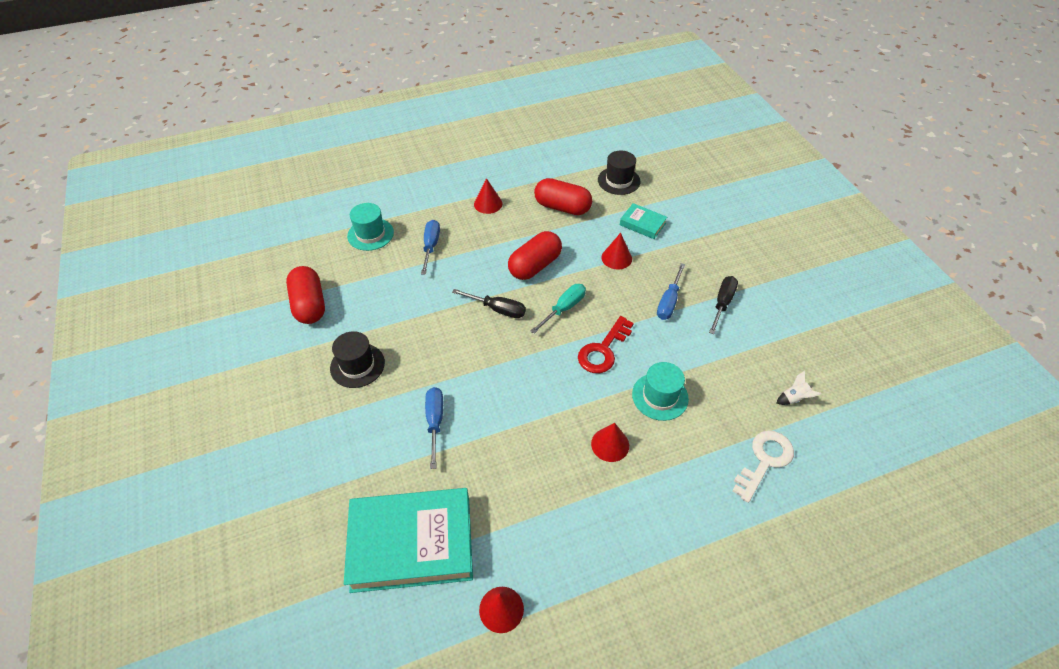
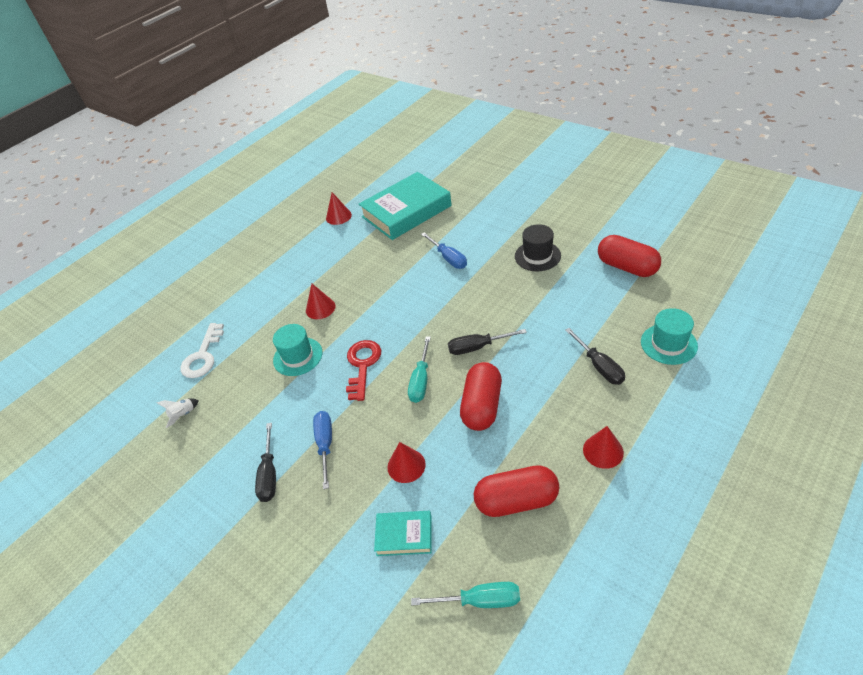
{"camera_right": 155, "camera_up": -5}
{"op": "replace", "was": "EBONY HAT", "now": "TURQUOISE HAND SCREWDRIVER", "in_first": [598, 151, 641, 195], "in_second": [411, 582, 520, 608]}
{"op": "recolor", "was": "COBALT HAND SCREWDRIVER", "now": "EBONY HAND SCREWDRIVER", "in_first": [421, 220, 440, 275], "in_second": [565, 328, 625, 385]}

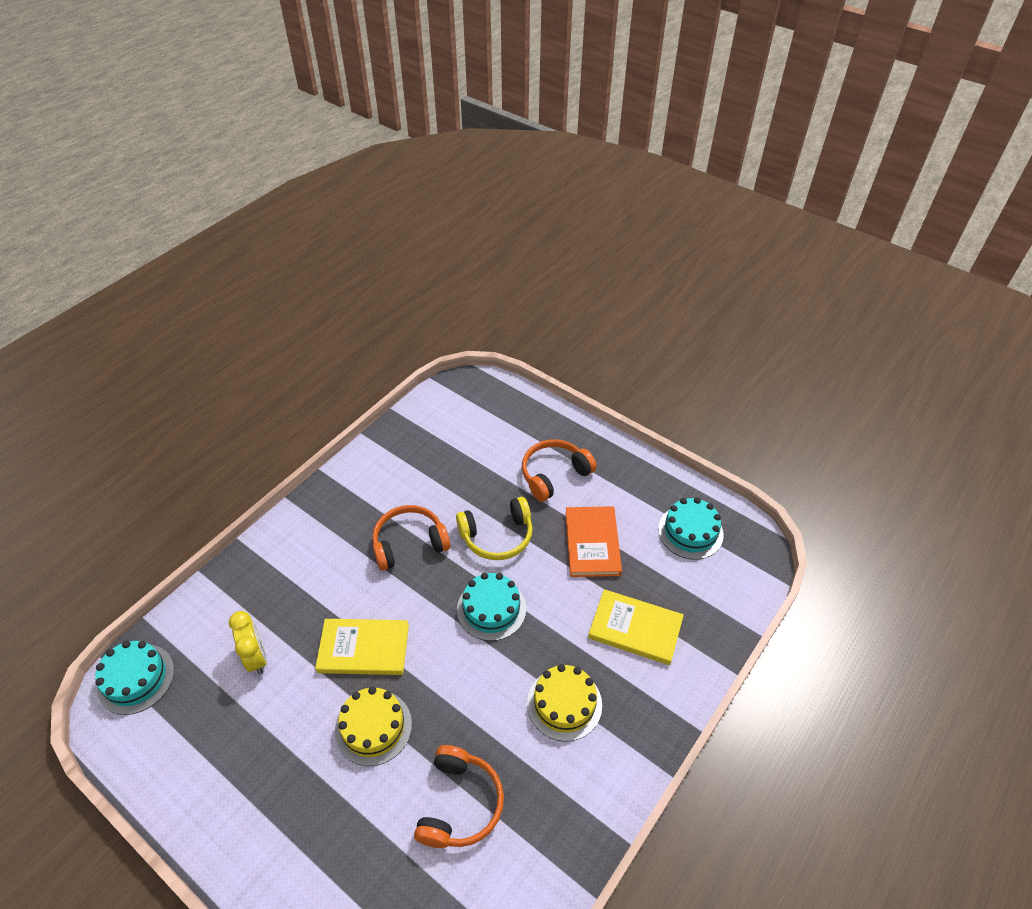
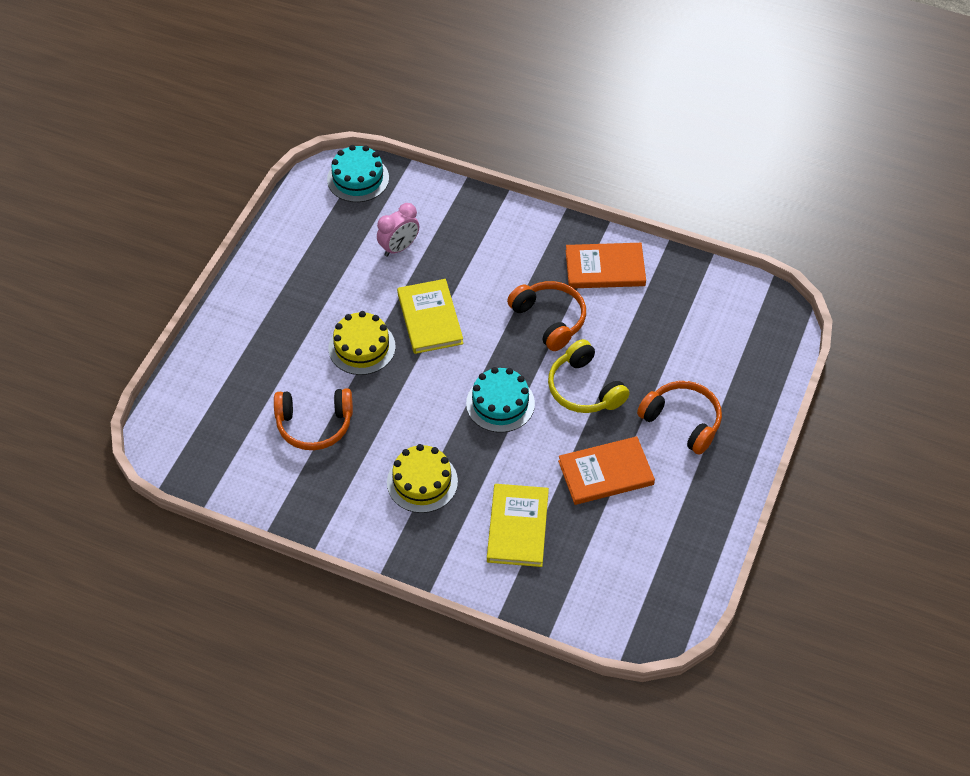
{"camera_right": 75, "camera_up": 5}
{"op": "delete", "was": "TURQUOISE LAYER CAKE", "in_first": [658, 497, 724, 560]}
{"op": "insert", "now": "ORANGE-COLOURED HARDCOVER", "in_second": [566, 243, 646, 288]}
{"op": "recolor", "was": "BRIGHT YELLOW ALARM CLOCK", "now": "ROSY ALARM CLOCK", "in_first": [229, 611, 267, 675], "in_second": [377, 203, 419, 257]}

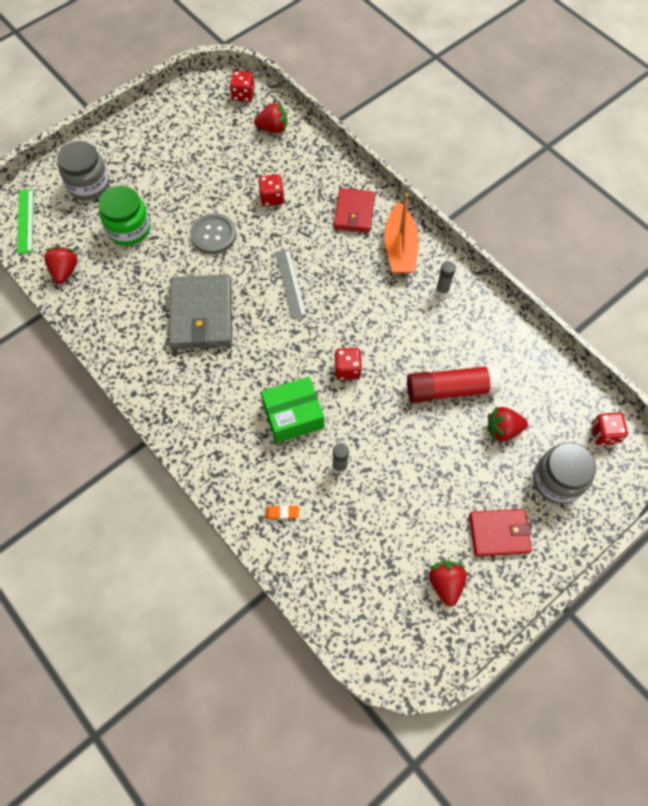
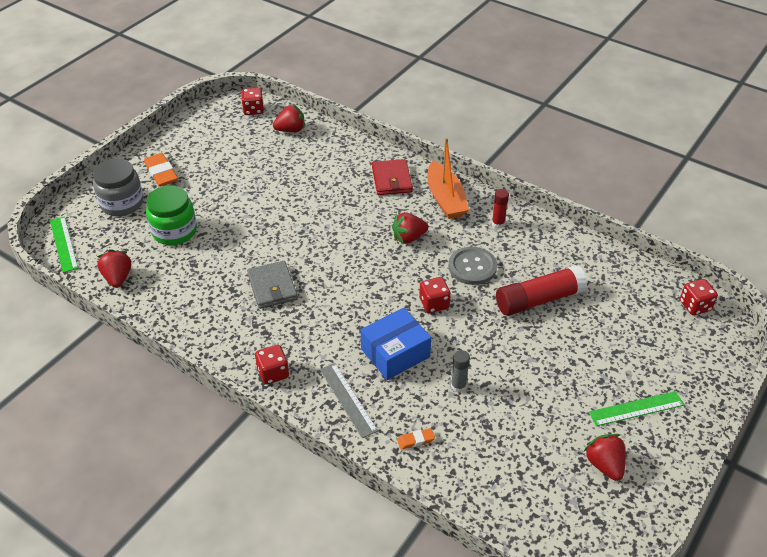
{"camera_right": -15, "camera_up": -20}
{"op": "delete", "was": "ASH-GREY JAM JAR", "in_first": [533, 442, 596, 504]}
{"op": "insert", "now": "ORANGE-COLOURED GUM ERASER", "in_second": [144, 153, 178, 187]}
{"op": "move", "was": "ASH-GREY BUTTON", "in_first": [190, 213, 236, 254], "in_second": [448, 247, 497, 285]}
{"op": "move", "was": "SCARLET GAME DIE", "in_first": [258, 174, 284, 206], "in_second": [255, 345, 289, 385]}
{"op": "move", "was": "ASH-GREY MEASURING STICK", "in_first": [275, 249, 307, 319], "in_second": [320, 363, 378, 439]}
{"op": "move", "was": "SCARLET TOY STRAWBERRY", "in_first": [487, 407, 528, 442], "in_second": [392, 212, 428, 244]}
{"op": "replace", "was": "SCARLET CARD WALLET", "now": "GREEN MEASURING STICK", "in_first": [469, 509, 532, 557], "in_second": [589, 391, 684, 426]}
{"op": "recolor", "was": "GREEN PACKAGE", "now": "COBALT PACKAGE", "in_first": [261, 377, 324, 443], "in_second": [361, 308, 431, 380]}
{"op": "recolor", "was": "ASH-GREY GLUE STICK", "now": "SCARLET GLUE STICK", "in_first": [436, 261, 456, 296], "in_second": [492, 189, 509, 228]}
{"op": "resize", "was": "ASH-GREY CARD WALLET", "in_first": [169, 274, 232, 349], "in_second": [247, 261, 298, 309], "ratio": 0.64}

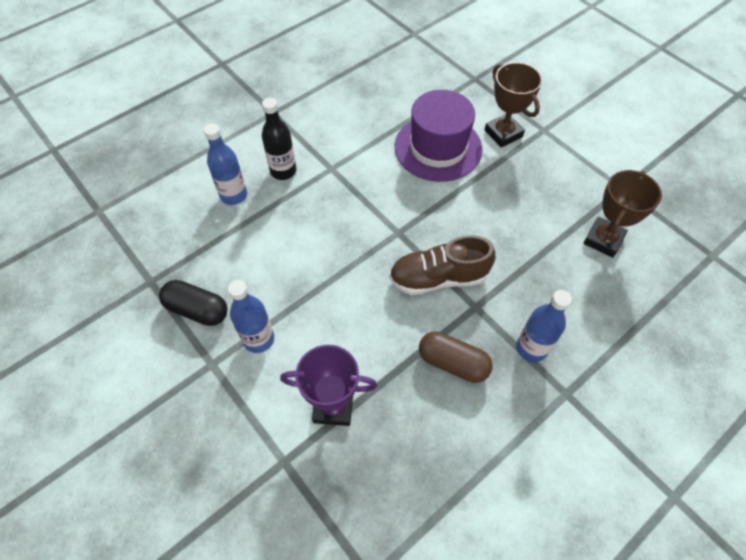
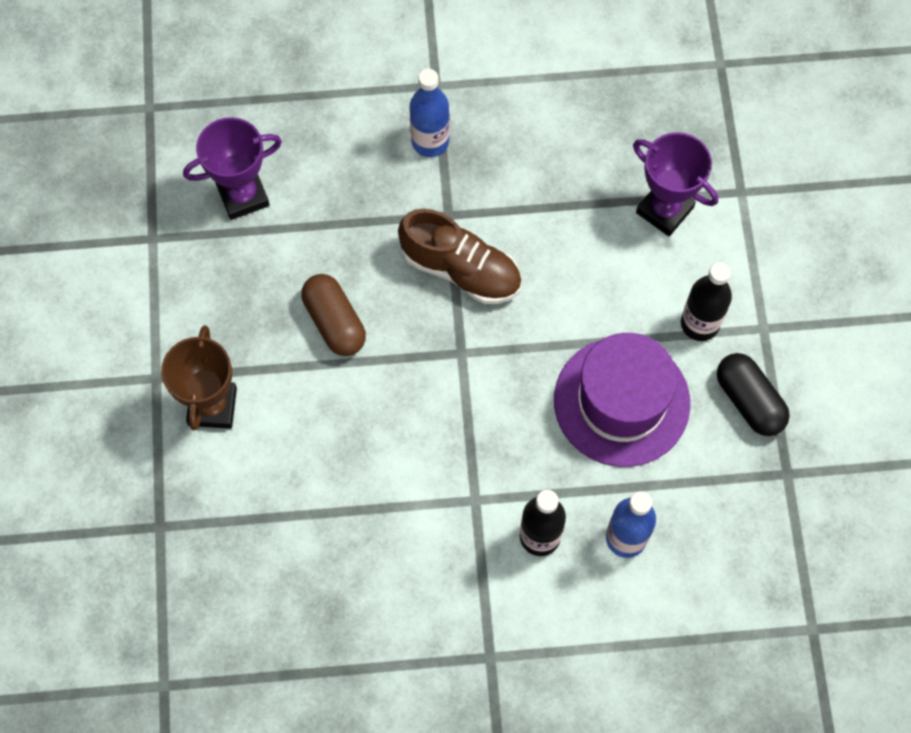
{"camera_right": -145, "camera_up": 10}
{"op": "move", "was": "ROYAL PURPLE HAT", "in_first": [395, 90, 483, 182], "in_second": [554, 333, 690, 467]}
{"op": "move", "was": "DARK BROWN PILL SHAPE", "in_first": [419, 332, 493, 383], "in_second": [301, 274, 366, 356]}
{"op": "recolor", "was": "COBALT DRINK BOTTLE", "now": "EBONY DRINK BOTTLE", "in_first": [228, 280, 274, 353], "in_second": [681, 262, 732, 341]}
{"op": "recolor", "was": "DARK BROWN TROPHY", "now": "ROYAL PURPLE TROPHY", "in_first": [583, 170, 662, 258], "in_second": [183, 117, 282, 220]}

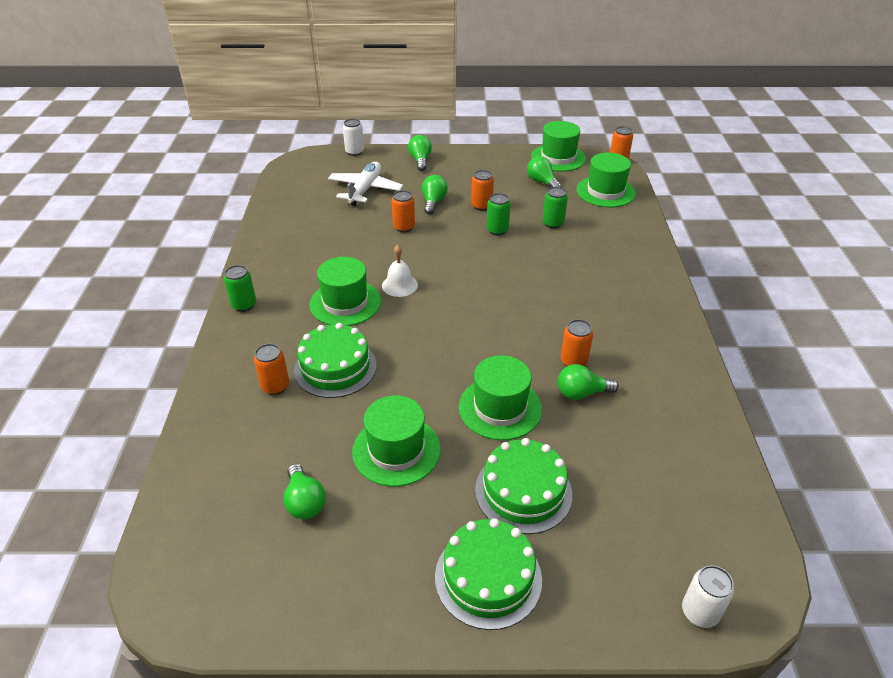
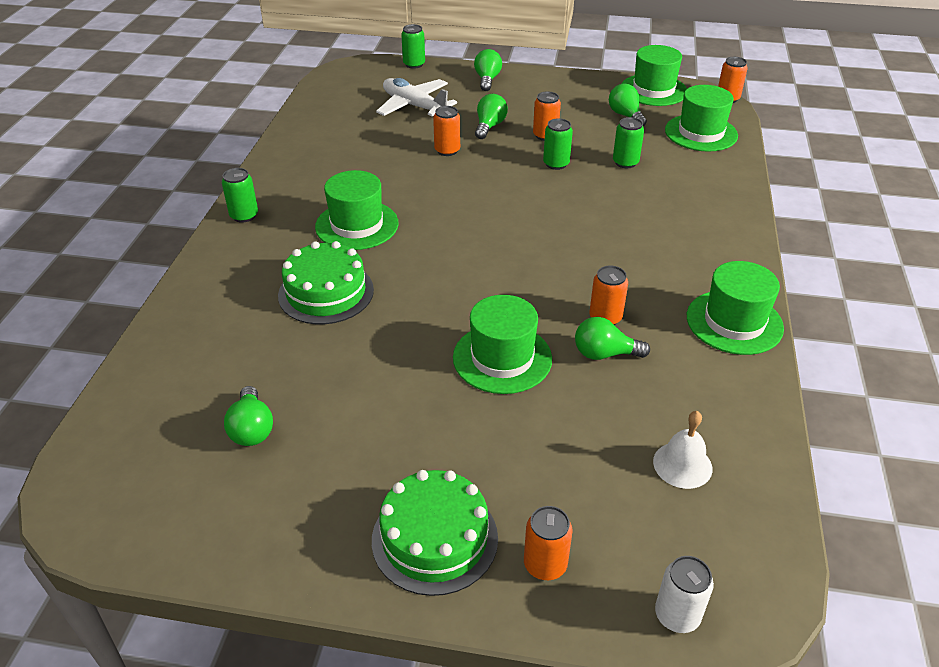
{"camera_right": 10, "camera_up": 0}
{"op": "delete", "was": "GREEN LAYER CAKE", "in_first": [475, 438, 572, 534]}
{"op": "move", "was": "ORANGE-COLOURED CAN", "in_first": [254, 344, 289, 395], "in_second": [524, 506, 573, 580]}
{"op": "move", "was": "GREEN HAT", "in_first": [352, 395, 441, 487], "in_second": [687, 261, 784, 355]}
{"op": "move", "was": "PURE WHITE SCHOOL BELL", "in_first": [382, 245, 418, 297], "in_second": [653, 411, 712, 489]}
{"op": "recolor", "was": "PURE WHITE CAN", "now": "GREEN CAN", "in_first": [343, 119, 364, 156], "in_second": [401, 24, 425, 69]}
{"op": "rotate", "was": "PURE WHITE TOY PLANE", "in_first": [328, 162, 403, 206], "in_second": [376, 78, 457, 116], "clockwise": -75}

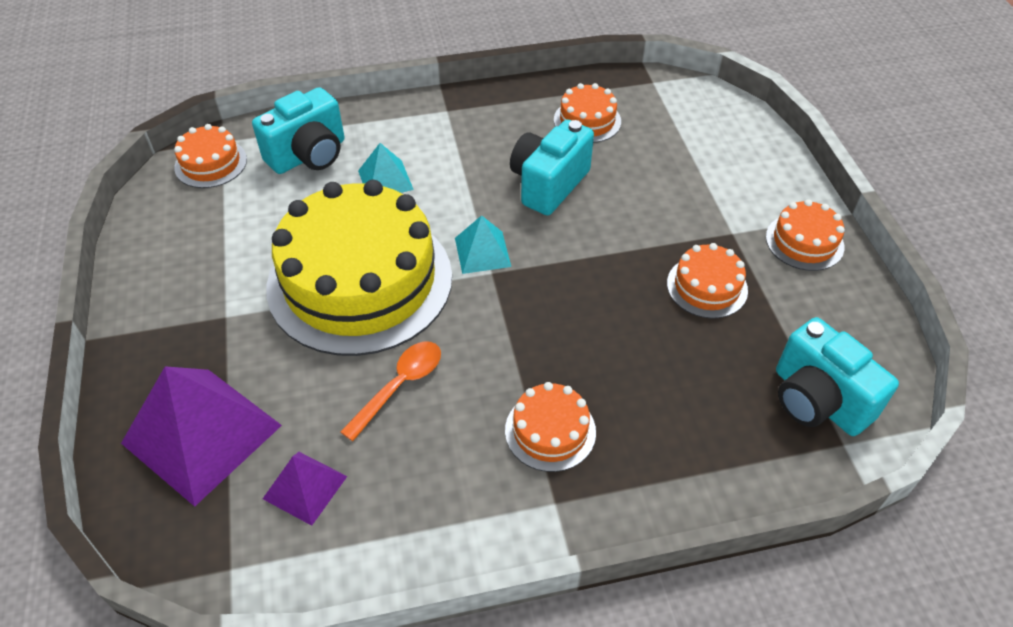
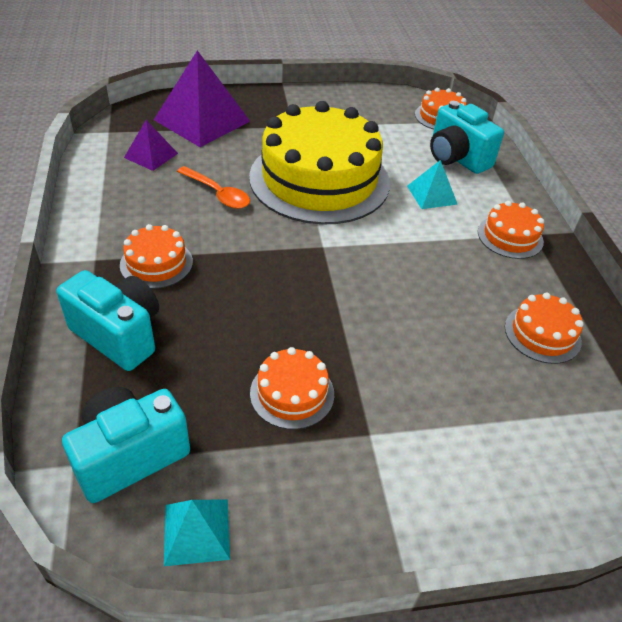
{"camera_right": 90, "camera_up": -5}
{"op": "move", "was": "TURQUOISE PYRAMID SHAPE", "in_first": [455, 215, 511, 274], "in_second": [164, 499, 230, 566]}
{"op": "move", "was": "TURQUOISE COMPACT CAMERA", "in_first": [510, 120, 594, 215], "in_second": [57, 270, 159, 371]}
{"op": "move", "was": "ORANGE-COLOURED LAYER CAKE", "in_first": [766, 199, 845, 271], "in_second": [478, 201, 544, 259]}

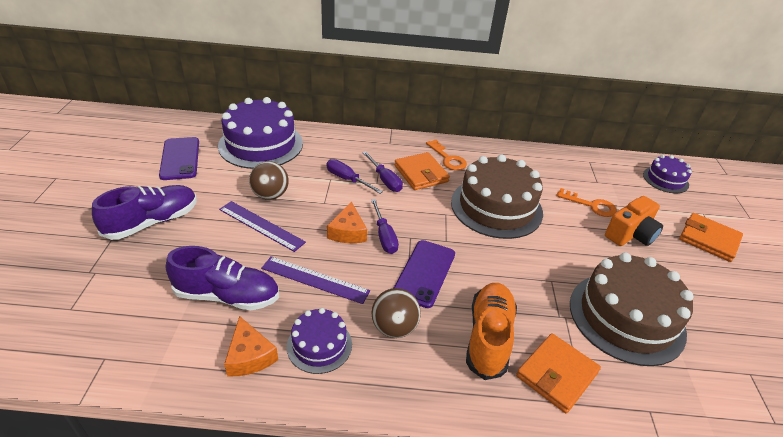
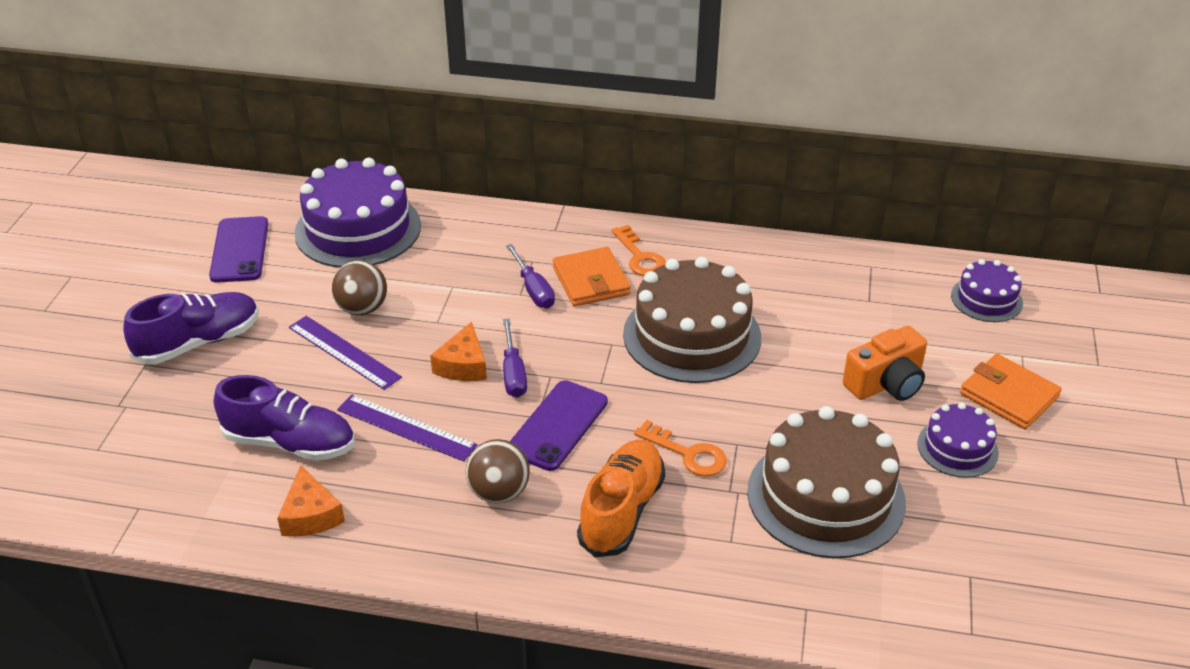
{"camera_right": 10, "camera_up": 0}
{"op": "delete", "was": "ROYAL PURPLE HAND SCREWDRIVER", "in_first": [327, 159, 383, 194]}
{"op": "delete", "was": "ORANGE-COLOURED CARD WALLET", "in_first": [516, 333, 601, 413]}
{"op": "move", "was": "ROYAL PURPLE LAYER CAKE", "in_first": [287, 308, 352, 374], "in_second": [917, 402, 999, 478]}
{"op": "move", "was": "ORANGE-COLOURED DOOR KEY", "in_first": [556, 188, 617, 217], "in_second": [634, 420, 727, 477]}

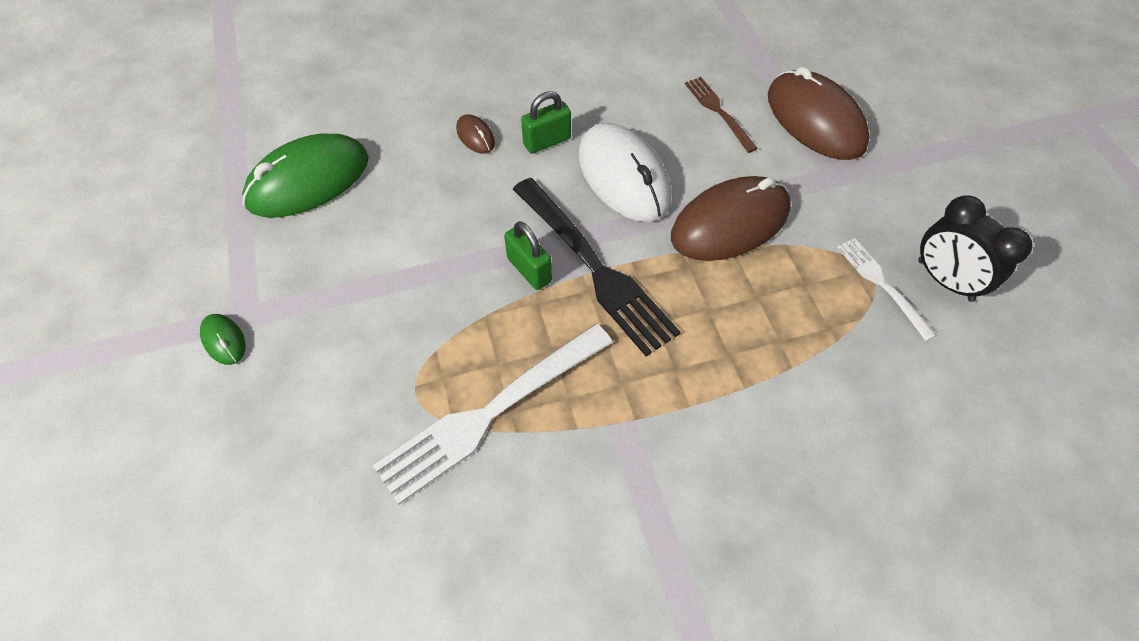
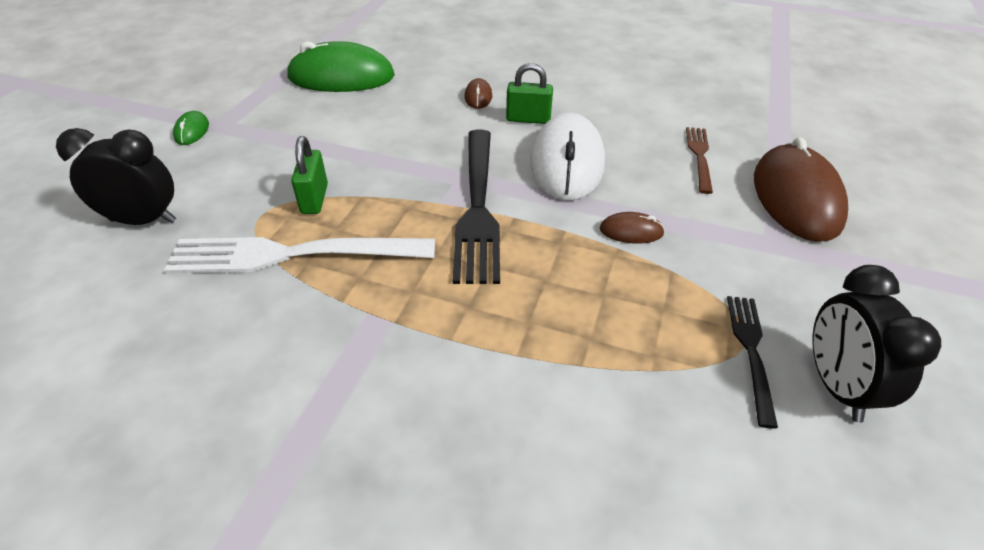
{"camera_right": 35, "camera_up": -15}
{"op": "insert", "now": "EBONY ALARM CLOCK", "in_second": [56, 128, 176, 225]}
{"op": "move", "was": "GREEN PADLOCK", "in_first": [504, 221, 552, 290], "in_second": [291, 136, 328, 214]}
{"op": "recolor", "was": "PURE WHITE FORK", "now": "EBONY FORK", "in_first": [837, 238, 937, 341], "in_second": [727, 296, 778, 428]}
{"op": "resize", "was": "DARK BROWN COMPUTER MOUSE", "in_first": [671, 176, 791, 261], "in_second": [600, 212, 665, 244], "ratio": 0.43}

